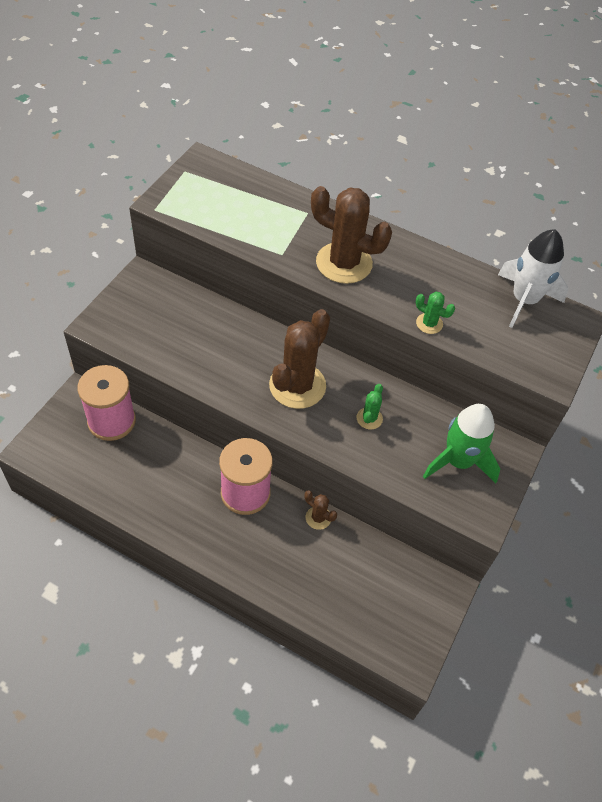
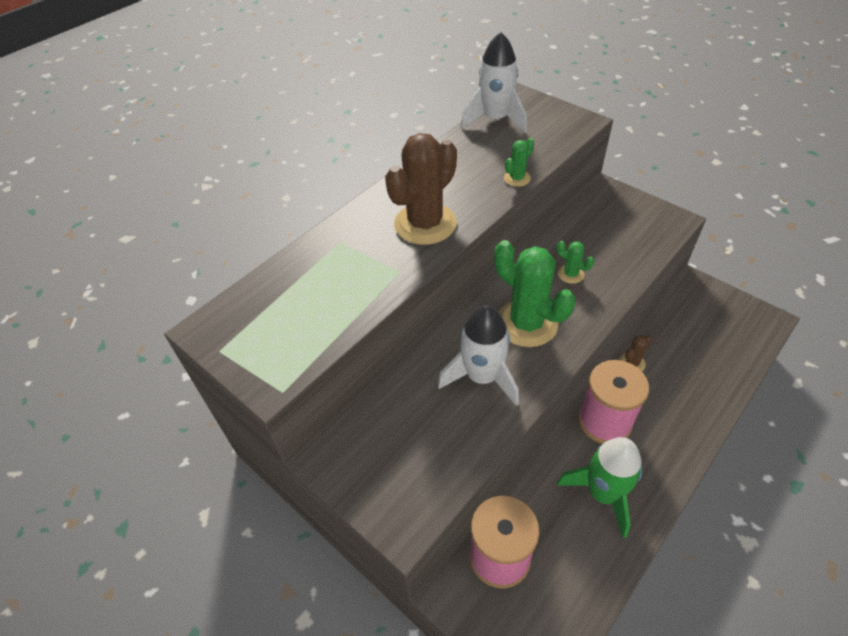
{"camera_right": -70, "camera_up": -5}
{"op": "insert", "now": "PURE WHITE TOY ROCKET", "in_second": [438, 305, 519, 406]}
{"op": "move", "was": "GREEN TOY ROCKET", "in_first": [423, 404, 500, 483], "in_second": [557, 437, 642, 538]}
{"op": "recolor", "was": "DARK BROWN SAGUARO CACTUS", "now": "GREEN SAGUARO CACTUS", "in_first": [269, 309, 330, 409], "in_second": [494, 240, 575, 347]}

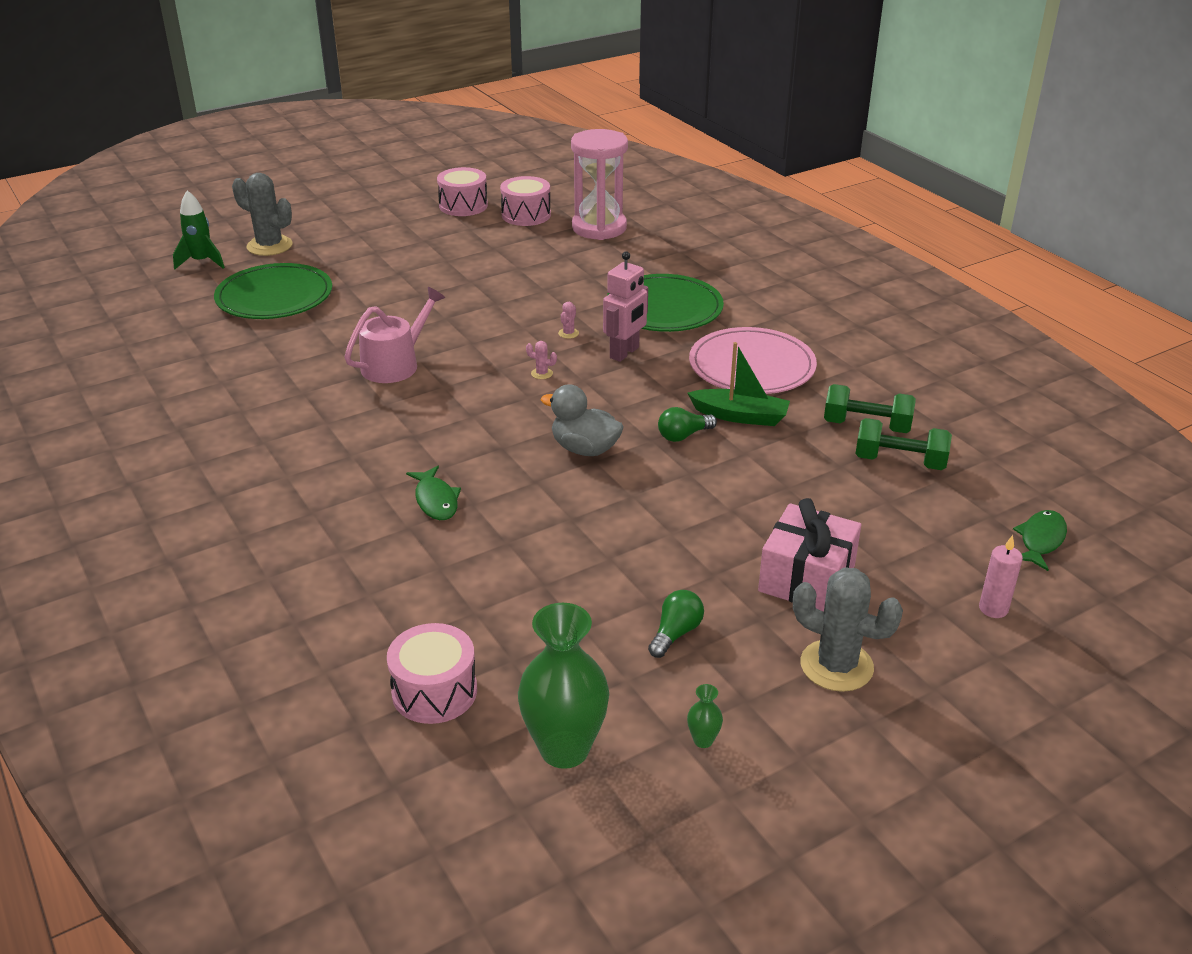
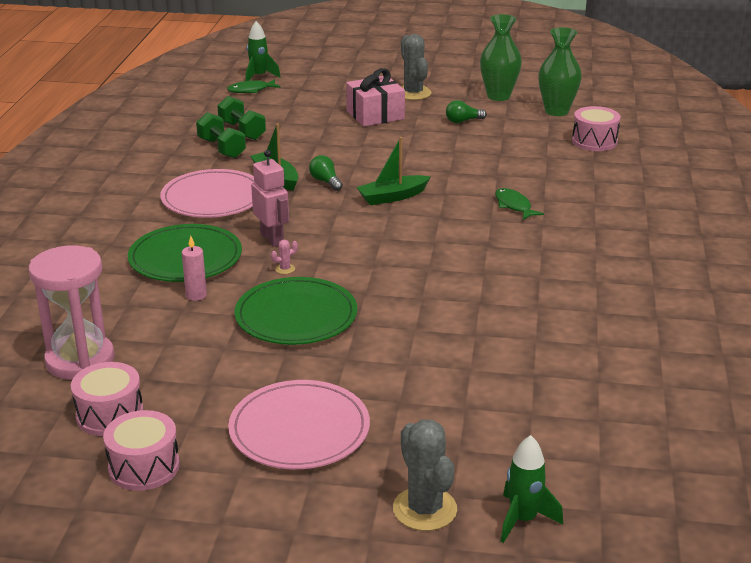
{"camera_right": -140, "camera_up": -5}
{"op": "delete", "was": "ROSY WATERING CAN", "in_first": [345, 287, 445, 383]}
{"op": "delete", "was": "ROSY SAGUARO CACTUS", "in_first": [526, 341, 557, 379]}
{"op": "insert", "now": "ROSY PLATE", "in_second": [228, 380, 370, 469]}
{"op": "insert", "now": "GREEN TOY ROCKET", "in_second": [246, 21, 281, 81]}
{"op": "move", "was": "GREEN PLATE", "in_first": [214, 263, 332, 319], "in_second": [234, 277, 357, 345]}
{"op": "move", "was": "ROSY WAX CANDLE", "in_first": [979, 535, 1023, 618], "in_second": [182, 236, 207, 301]}
{"op": "replace", "was": "ASH-GREY DUCK", "now": "GREEN BOAT", "in_first": [541, 384, 624, 456], "in_second": [356, 137, 431, 205]}
{"op": "rotate", "was": "GREEN TOY FISH", "in_first": [406, 466, 461, 520], "in_second": [495, 188, 544, 220], "clockwise": -45}
{"op": "rotate", "was": "ROSY ROBOT FIGURE", "in_first": [603, 252, 648, 362], "in_second": [251, 150, 289, 247], "clockwise": 75}
{"op": "rotate", "was": "GREEN BULB", "in_first": [658, 407, 717, 442], "in_second": [309, 155, 343, 191], "clockwise": -135}
{"op": "resize", "was": "GREEN TALL VASE", "in_first": [687, 684, 723, 748], "in_second": [480, 14, 522, 101], "ratio": 2.48}

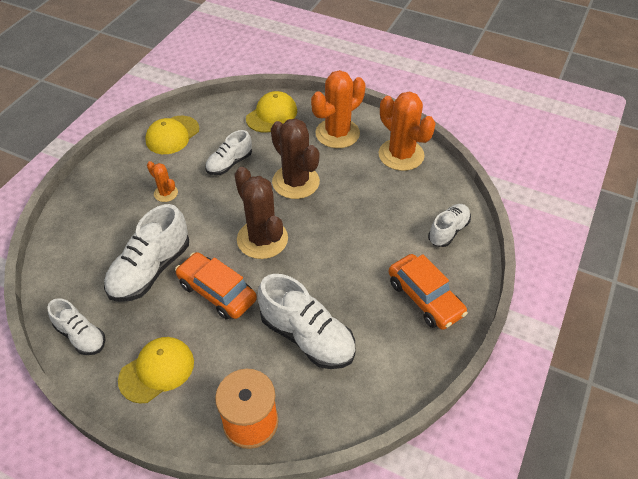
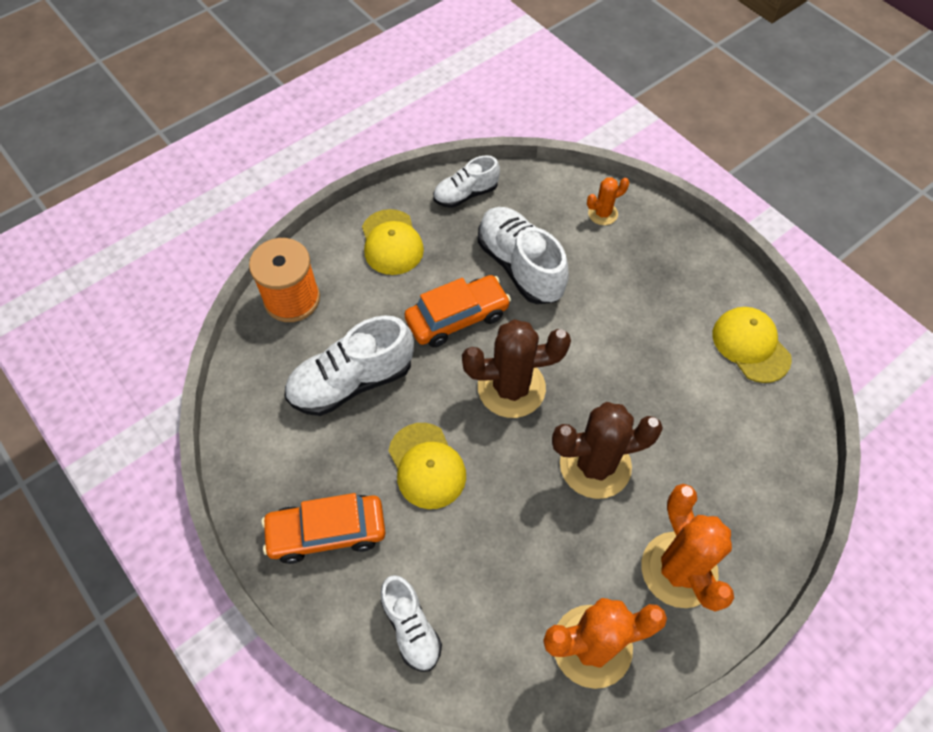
{"camera_right": 115, "camera_up": 10}
{"op": "delete", "was": "PURE WHITE LACE-UP SHOE", "in_first": [205, 130, 252, 175]}
{"op": "move", "was": "ORANGE-COLOURED SAGUARO CACTUS", "in_first": [147, 161, 178, 202], "in_second": [587, 177, 629, 225]}
{"op": "move", "was": "BRIGHT YELLOW PEAKED CAP", "in_first": [246, 91, 297, 133], "in_second": [388, 423, 466, 509]}

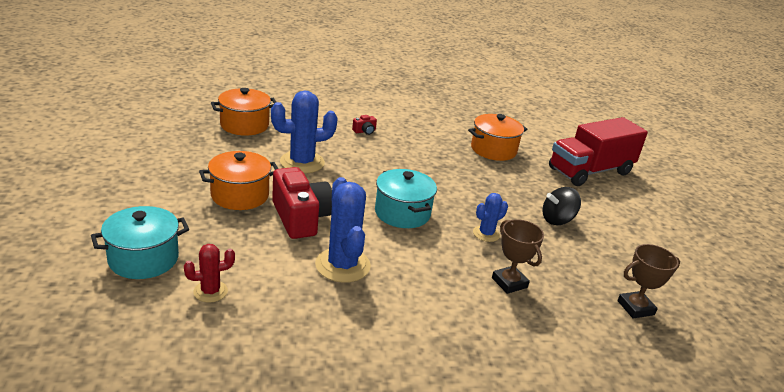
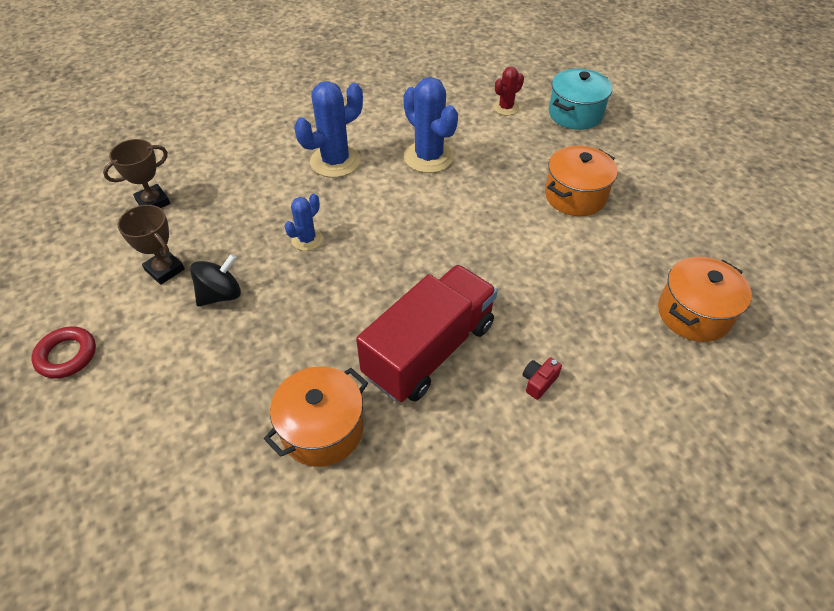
{"camera_right": 165, "camera_up": 20}
{"op": "delete", "was": "SCARLET COMPACT CAMERA", "in_first": [272, 167, 332, 239]}
{"op": "delete", "was": "TURQUOISE STOCKPOT", "in_first": [375, 169, 437, 228]}
{"op": "insert", "now": "SCARLET RING", "in_second": [32, 326, 96, 379]}
{"op": "move", "was": "COBALT SAGUARO CACTUS", "in_first": [271, 90, 338, 173], "in_second": [294, 81, 363, 178]}
{"op": "move", "was": "DARK BROWN TROPHY", "in_first": [492, 219, 544, 294], "in_second": [118, 205, 185, 285]}
{"op": "move", "was": "SCARLET TRUCK", "in_first": [549, 117, 648, 186], "in_second": [356, 265, 498, 402]}

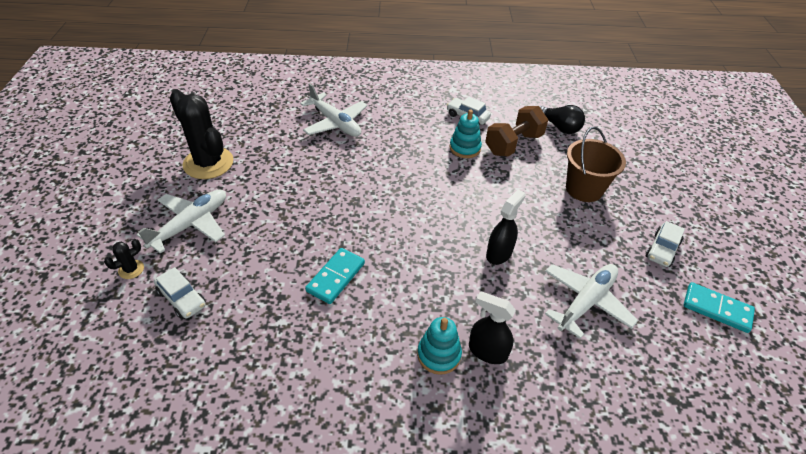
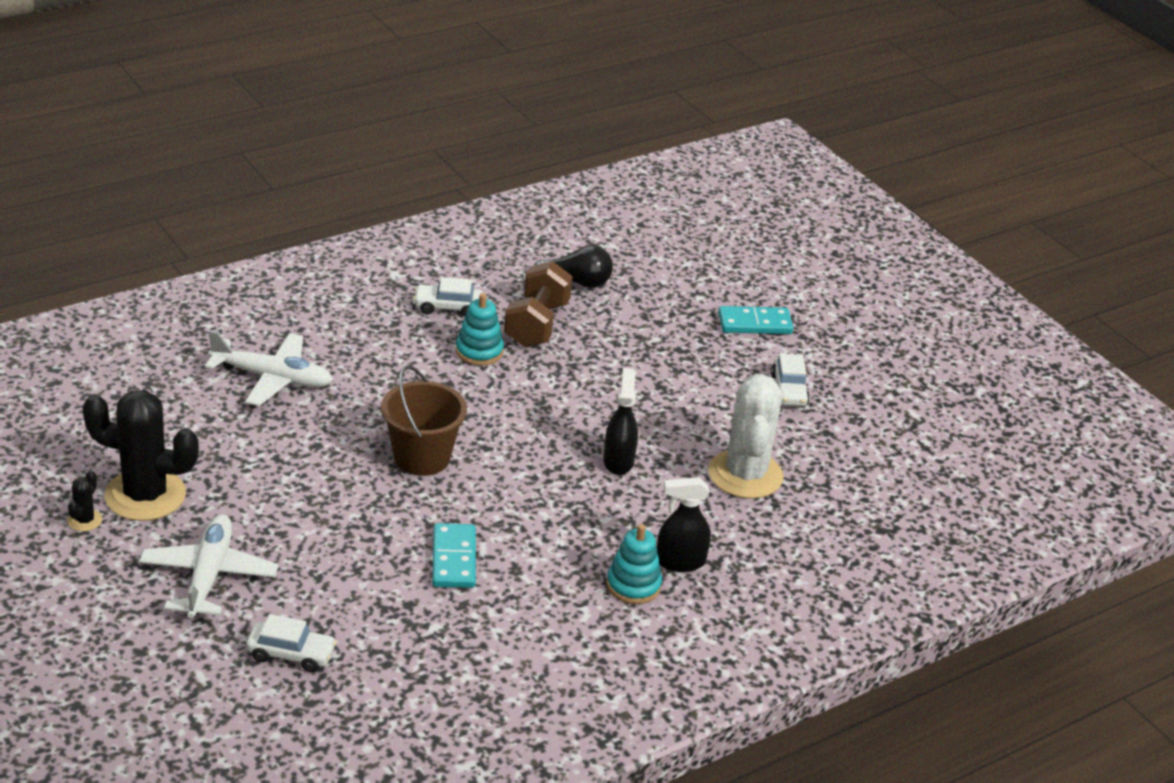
{"camera_right": -35, "camera_up": -10}
{"op": "move", "was": "EBONY SAGUARO CACTUS", "in_first": [104, 239, 144, 279], "in_second": [68, 471, 102, 531]}
{"op": "move", "was": "DARK BROWN SAND BUCKET", "in_first": [566, 127, 626, 202], "in_second": [381, 366, 467, 476]}
{"op": "move", "was": "TURQUOISE DOMINO PIECE", "in_first": [683, 282, 755, 333], "in_second": [718, 306, 793, 334]}
{"op": "replace", "was": "PURE WHITE TOY PLANE", "now": "PURE WHITE SAGUARO CACTUS", "in_first": [545, 264, 638, 339], "in_second": [708, 374, 784, 499]}

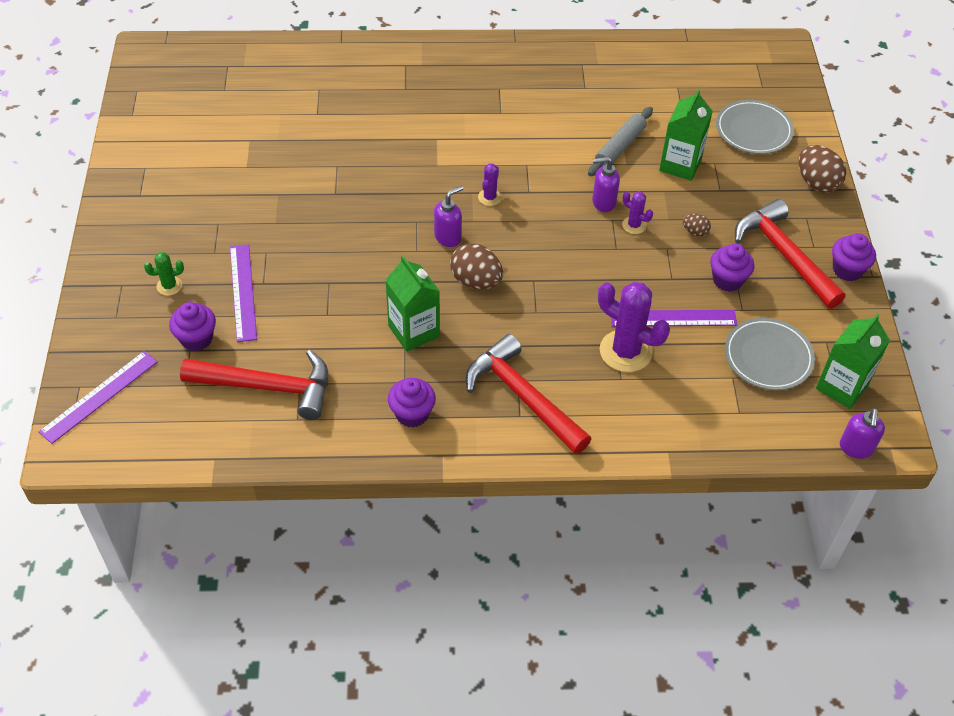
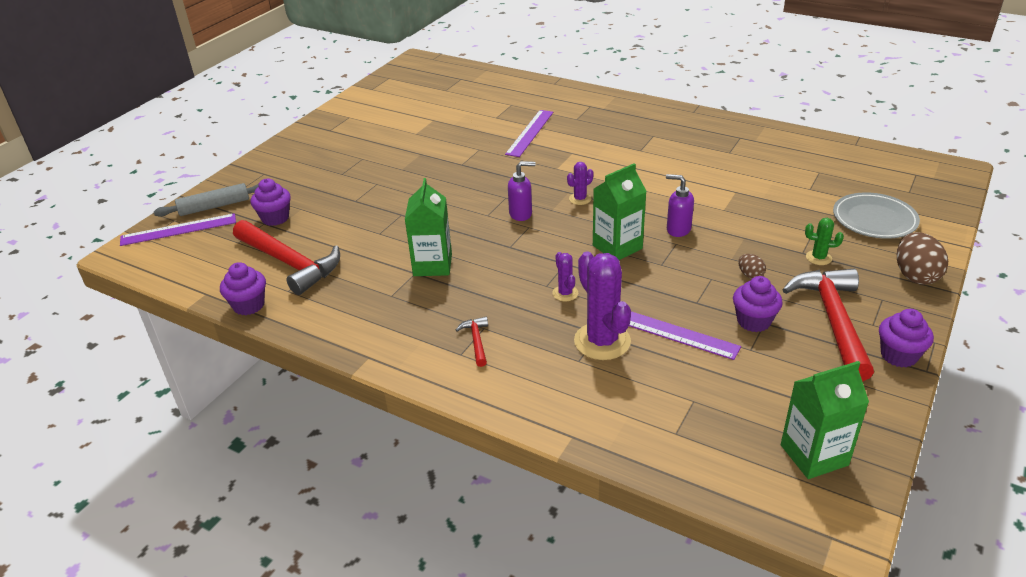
{"camera_right": 35, "camera_up": -15}
{"op": "delete", "was": "DARK BROWN EGG", "in_first": [450, 243, 503, 289]}
{"op": "delete", "was": "ASH-GREY PLATE", "in_first": [725, 318, 815, 390]}
{"op": "delete", "was": "ROYAL PURPLE SOAP PUMP", "in_first": [840, 408, 885, 459]}
{"op": "move", "was": "GREEN SAGUARO CACTUS", "in_first": [144, 252, 184, 296], "in_second": [805, 218, 844, 265]}
{"op": "move", "was": "ROYAL PURPLE MEASURING STICK", "in_first": [230, 244, 257, 342], "in_second": [505, 110, 553, 157]}
{"op": "move", "was": "ROYAL PURPLE CUPCAKE", "in_first": [388, 378, 436, 428], "in_second": [220, 262, 266, 315]}
{"op": "move", "was": "ASH-GREY DOUGH ROLLER", "in_first": [588, 107, 653, 176], "in_second": [154, 183, 258, 217]}
{"op": "move", "was": "ROYAL PURPLE SAGUARO CACTUS", "in_first": [622, 191, 653, 234], "in_second": [552, 252, 578, 301]}
{"op": "move", "was": "GREEN CARTON", "in_first": [659, 89, 713, 181], "in_second": [593, 163, 647, 260]}
{"op": "resize", "was": "SCARLET CLAW HAMMER", "in_first": [466, 334, 592, 454], "in_second": [456, 317, 488, 367], "ratio": 0.43}

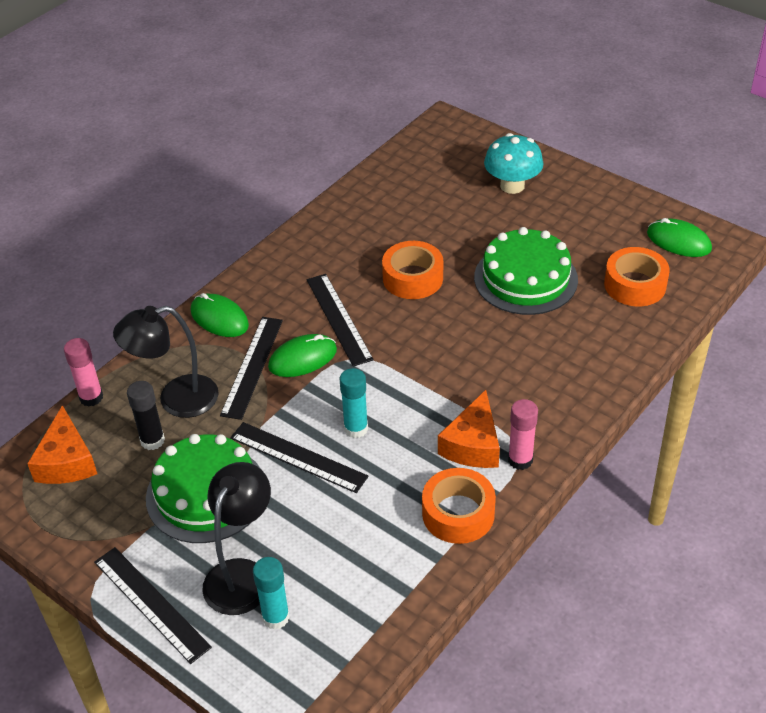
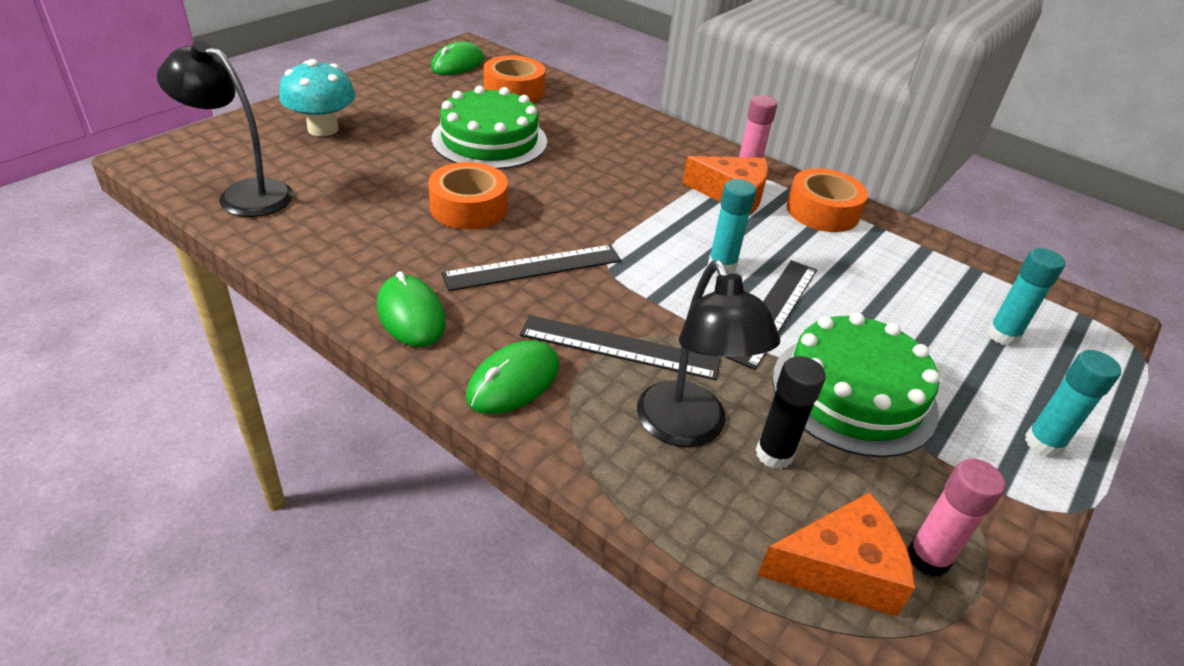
{"camera_right": -95, "camera_up": -5}
{"op": "move", "was": "ROSY GLUE STICK", "in_first": [64, 338, 103, 406], "in_second": [907, 458, 1005, 577]}
{"op": "move", "was": "EBONY DESK LAMP", "in_first": [202, 462, 271, 615], "in_second": [157, 41, 293, 217]}
{"op": "move", "was": "GREEN COMPUTER MOUSE", "in_first": [268, 334, 337, 377], "in_second": [377, 271, 446, 347]}
{"op": "replace", "was": "EBONY MEASURING STICK", "now": "TURQUOISE GLUE STICK", "in_first": [94, 547, 212, 664], "in_second": [1025, 350, 1121, 458]}

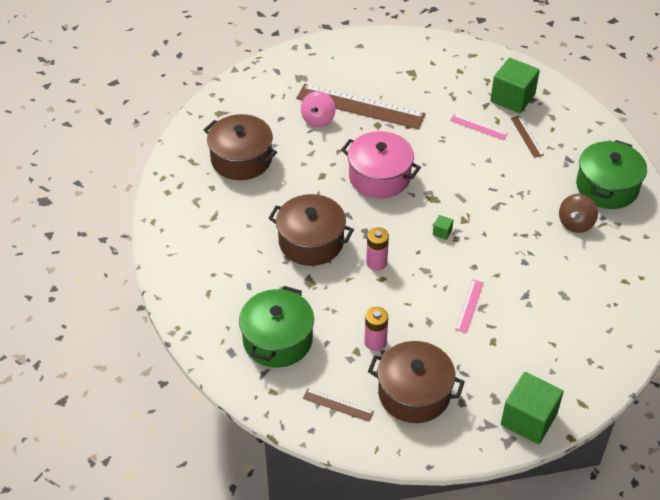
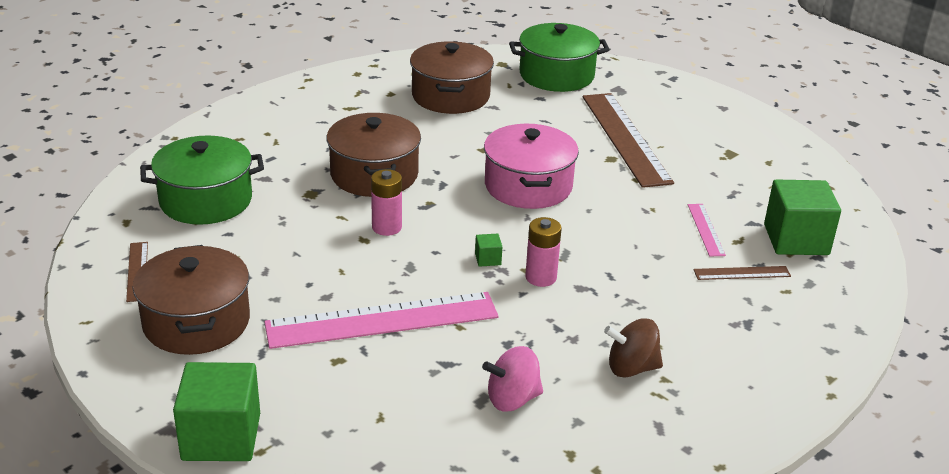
{"camera_right": 55, "camera_up": -15}
{"op": "move", "was": "ROSY SPINNING TOP", "in_first": [301, 91, 336, 127], "in_second": [482, 346, 543, 411]}
{"op": "move", "was": "ROSY POWER CELL", "in_first": [364, 307, 388, 351], "in_second": [525, 217, 562, 287]}
{"op": "move", "was": "GREEN STOCKPOT", "in_first": [576, 140, 647, 209], "in_second": [509, 23, 610, 92]}
{"op": "rotate", "was": "DARK BROWN MEASURING STICK", "in_first": [511, 116, 544, 158], "in_second": [694, 266, 791, 280], "clockwise": 45}
{"op": "resize", "was": "ROSY MEASURING STICK", "in_first": [455, 279, 484, 333], "in_second": [264, 292, 499, 349], "ratio": 2.24}

